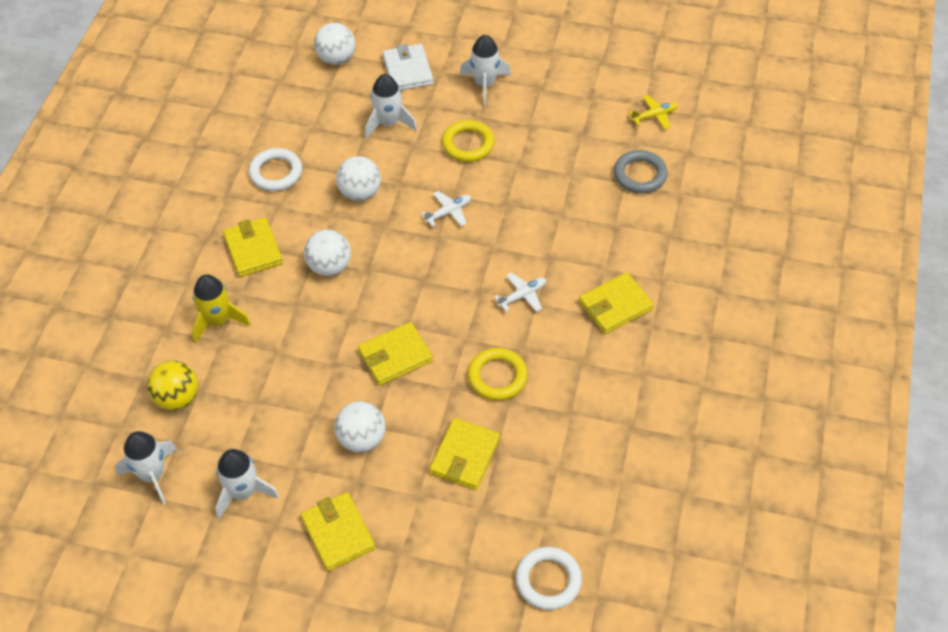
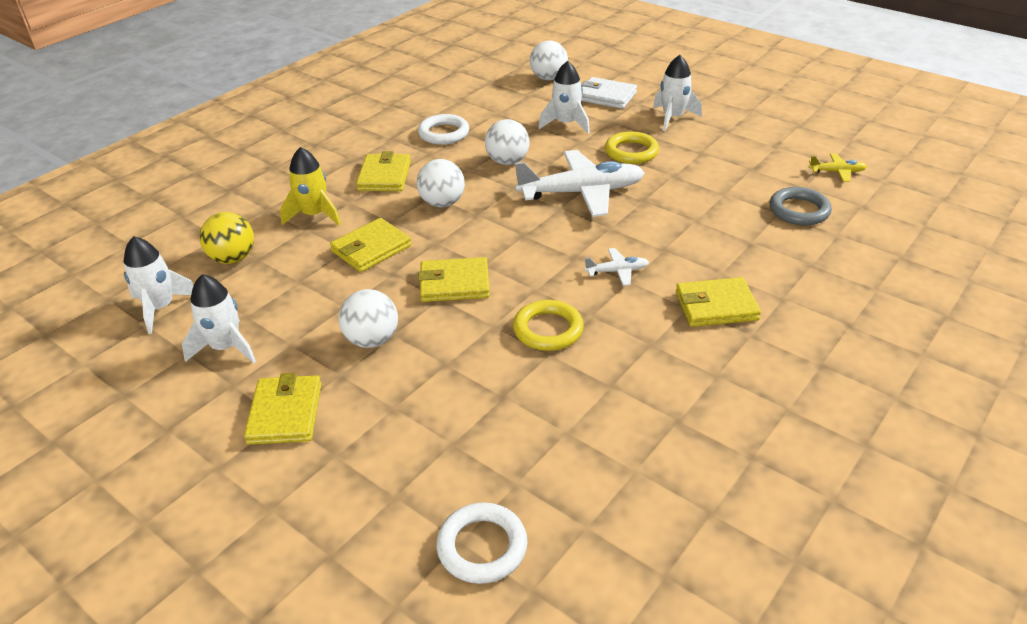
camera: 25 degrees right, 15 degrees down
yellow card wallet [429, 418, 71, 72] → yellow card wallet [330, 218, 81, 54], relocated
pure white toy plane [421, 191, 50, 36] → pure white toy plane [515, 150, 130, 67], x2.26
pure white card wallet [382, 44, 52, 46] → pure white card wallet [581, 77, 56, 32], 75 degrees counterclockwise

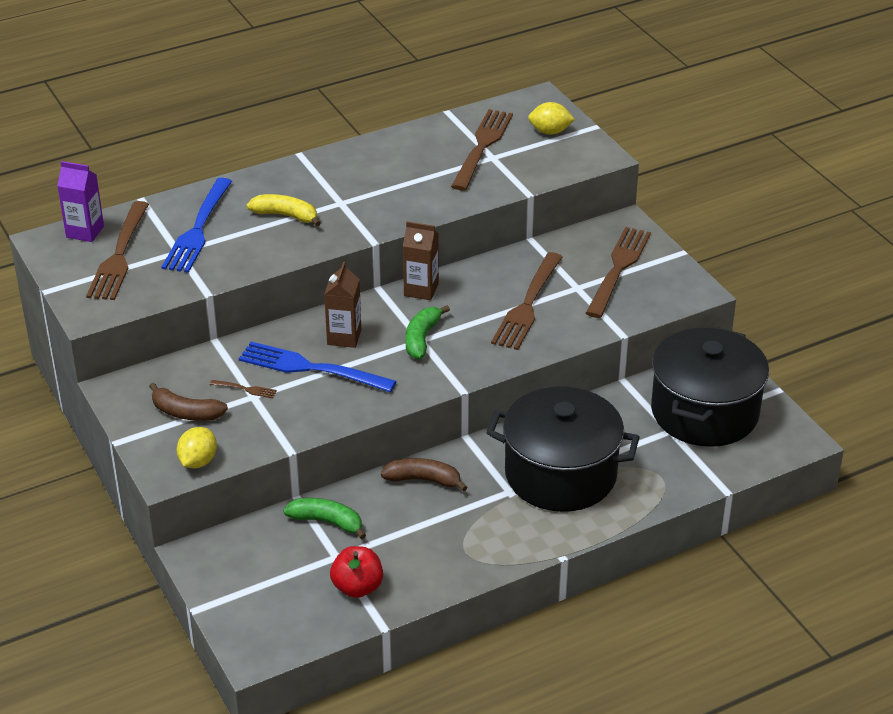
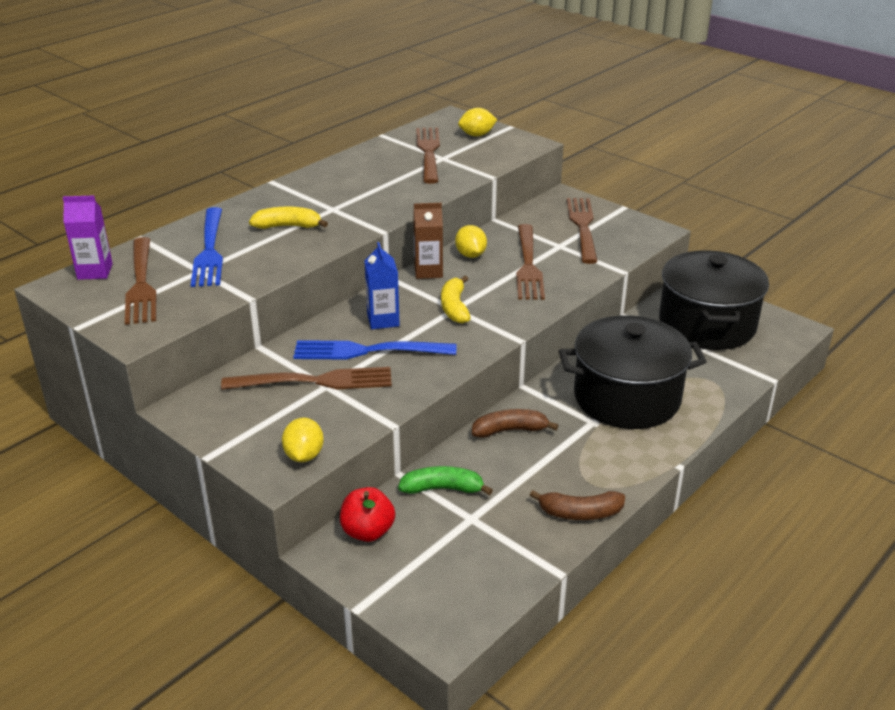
camera: 20 degrees left, 5 degrees down
dark brown table fork [210, 380, 67, 18] → dark brown table fork [221, 367, 171, 23], x2.42
crimson toy apple [330, 546, 53, 52] → crimson toy apple [340, 487, 55, 55], relocated
dark brown carton [324, 262, 37, 86] → royal blue carton [365, 242, 35, 87]
leaf-green banana fruit [405, 305, 45, 54] → yellow banana fruit [441, 276, 30, 48]
- → yellow lemon [455, 225, 32, 33]
dark brown banana fruit [149, 383, 79, 38] → dark brown banana fruit [530, 490, 95, 30], relocated

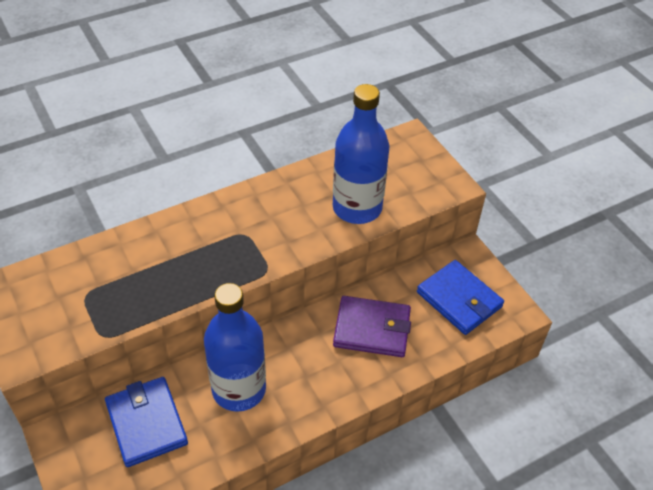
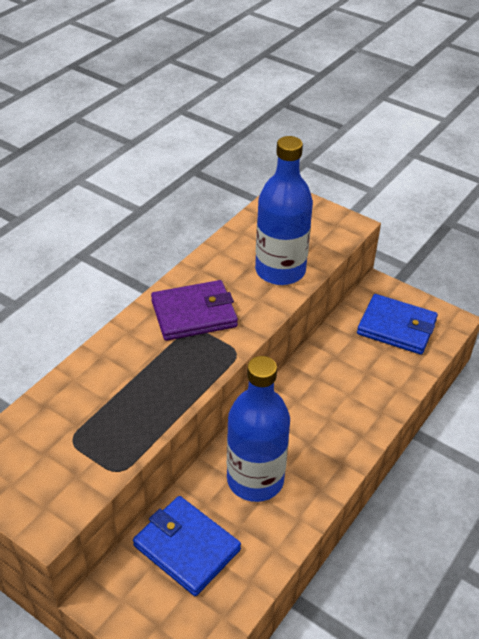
camera: 25 degrees left, 5 degrees down
purple card wallet [333, 296, 78, 61] → purple card wallet [151, 280, 87, 61], relocated

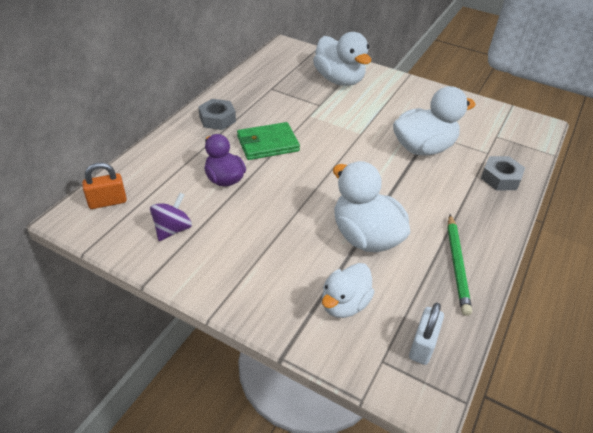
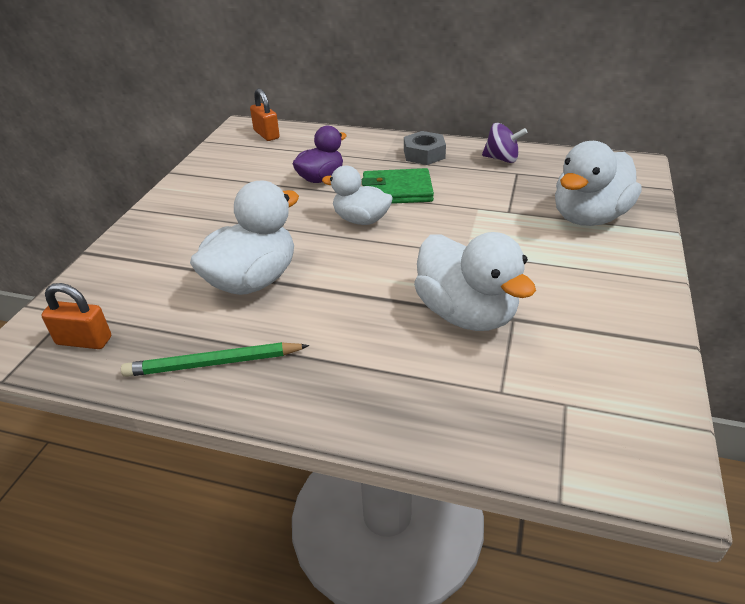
camera: 80 degrees right, 5 degrees down
pure white padlock [409, 303, 35, 62] → orange-coloured padlock [41, 283, 70, 66]
pure white toy duck [322, 263, 53, 55] → pure white toy duck [322, 166, 71, 59], relocated
leaf-green card wallet [237, 122, 63, 38] → leaf-green card wallet [362, 168, 72, 36], 60 degrees counterclockwise
purple toy top [150, 193, 42, 48] → purple toy top [482, 123, 46, 40], relocated
ash-grey nut [481, 156, 44, 34] → -

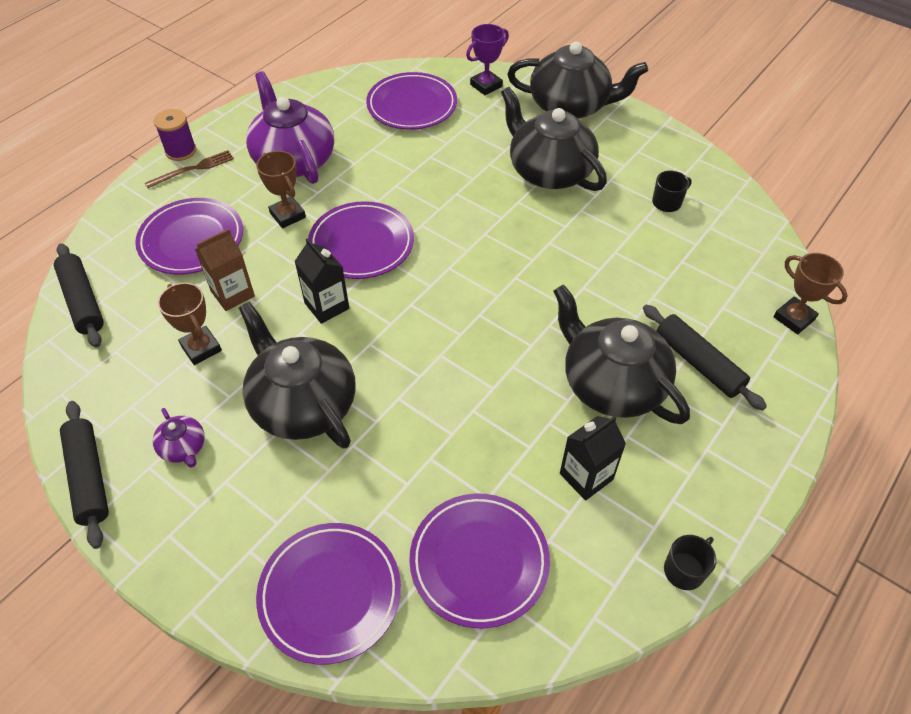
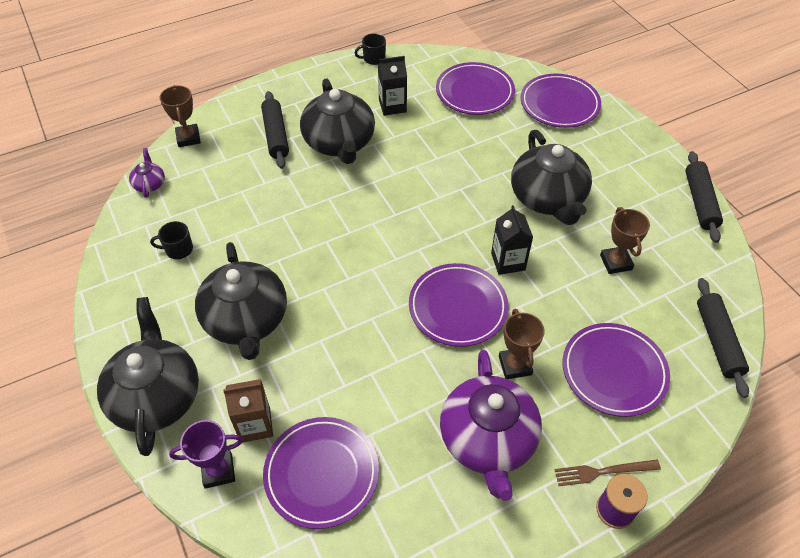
camera: 155 degrees left, 0 degrees up
black teapot [507, 41, 141, 78] → black teapot [97, 297, 102, 159], 45 degrees clockwise
purple teapot [153, 408, 52, 59] → purple teapot [129, 148, 36, 50], relocated
dark brown carton [195, 229, 60, 82] → dark brown carton [223, 379, 50, 64], relocated

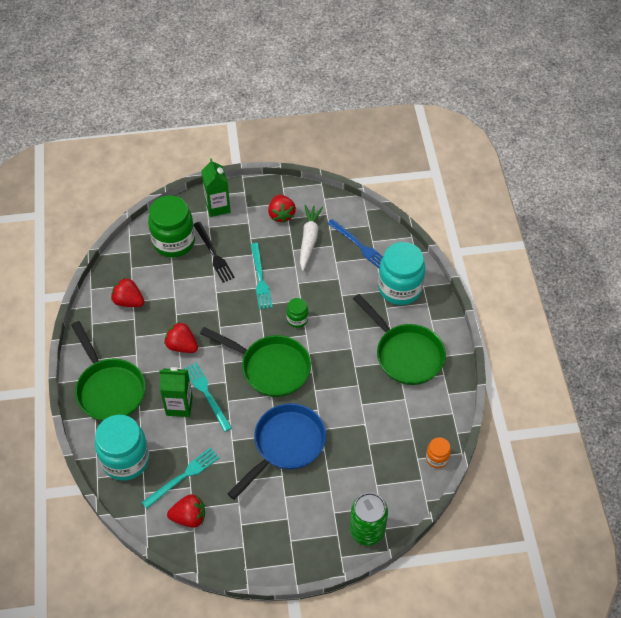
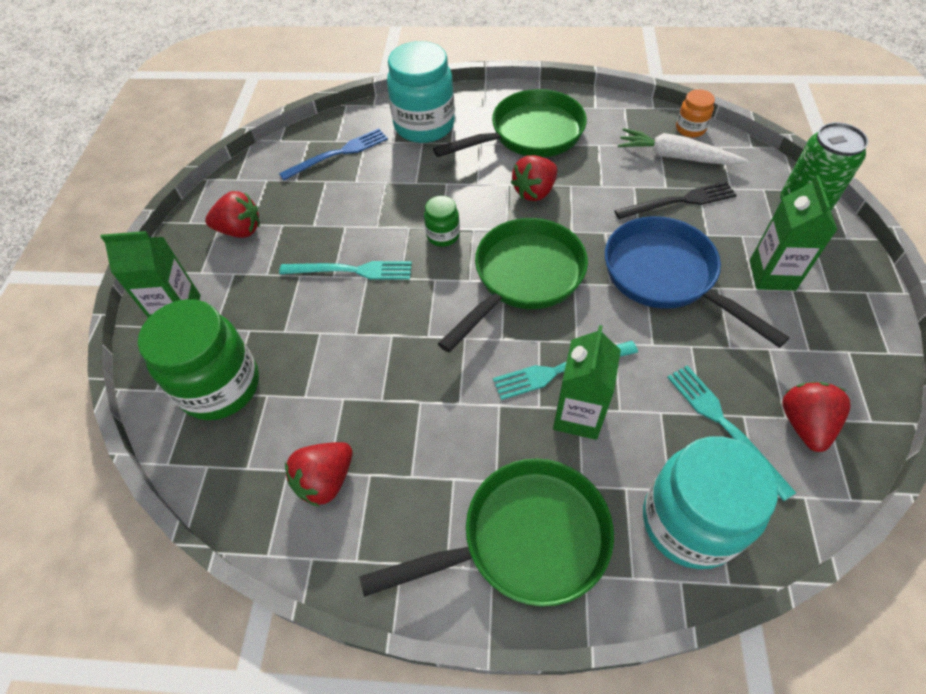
camera: 75 degrees left, 0 degrees up
crimson toy strawberry [164, 322, 34, 31] → crimson toy strawberry [511, 155, 46, 46], relocated
black table fork [194, 222, 41, 60] → black table fork [614, 181, 123, 38], relocated
pure white root vegetable [300, 205, 23, 66] → pure white root vegetable [618, 128, 130, 37], relocated
- → leaf-green carton [750, 175, 87, 116]

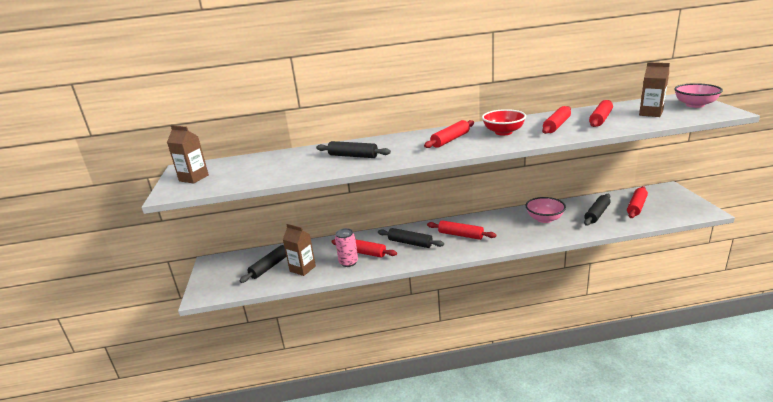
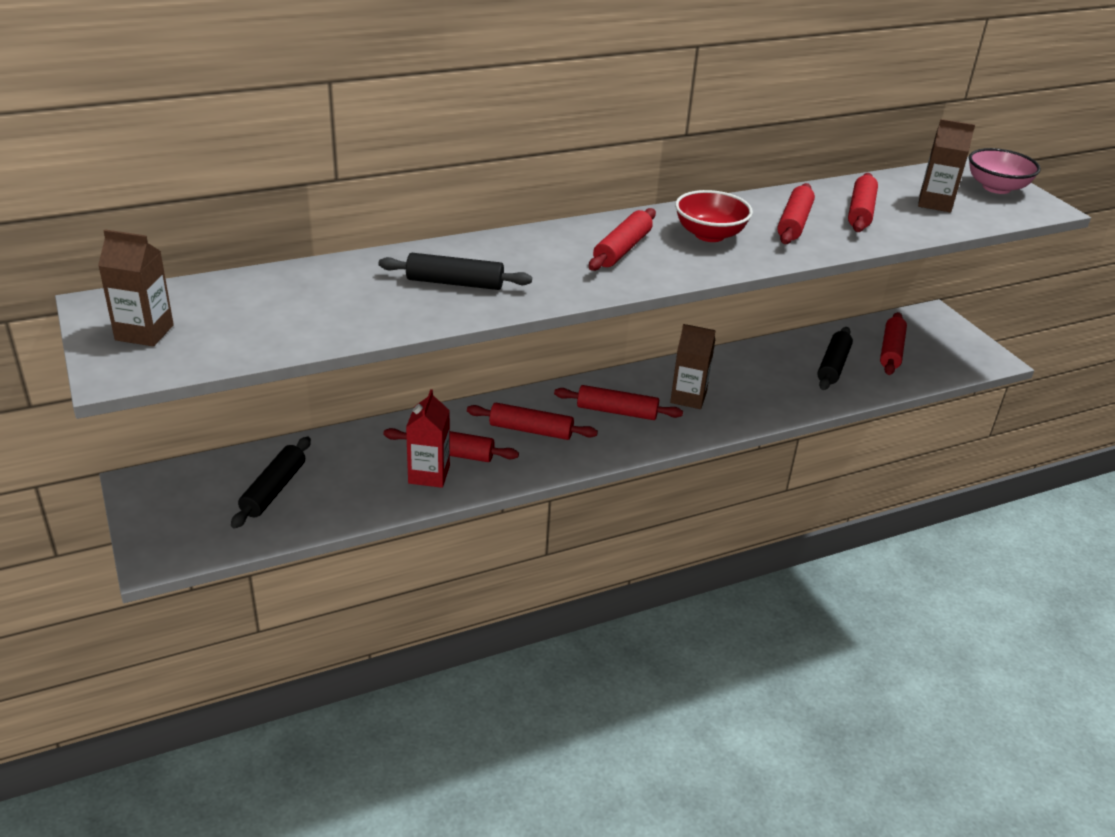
camera: 20 degrees left, 10 degrees up
pink soda can [335, 228, 23, 39] → crimson carton [406, 389, 44, 99]
black rolling pin [378, 228, 66, 20] → crimson rolling pin [467, 403, 131, 37]
dark brown carton [283, 224, 33, 52] → dark brown carton [670, 324, 46, 85], relocated
pink deep dish [525, 197, 41, 26] → -

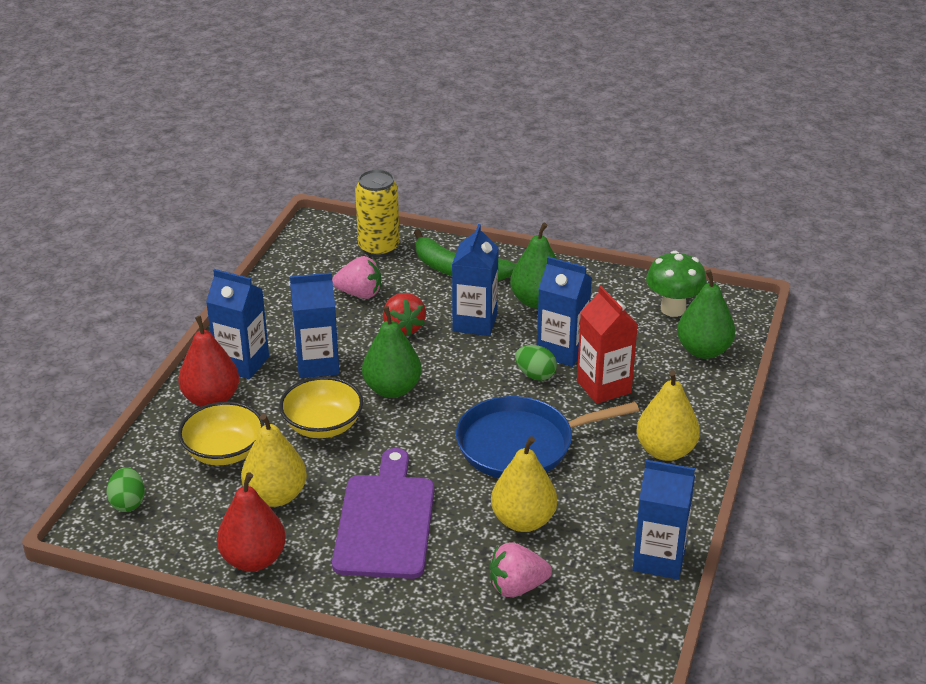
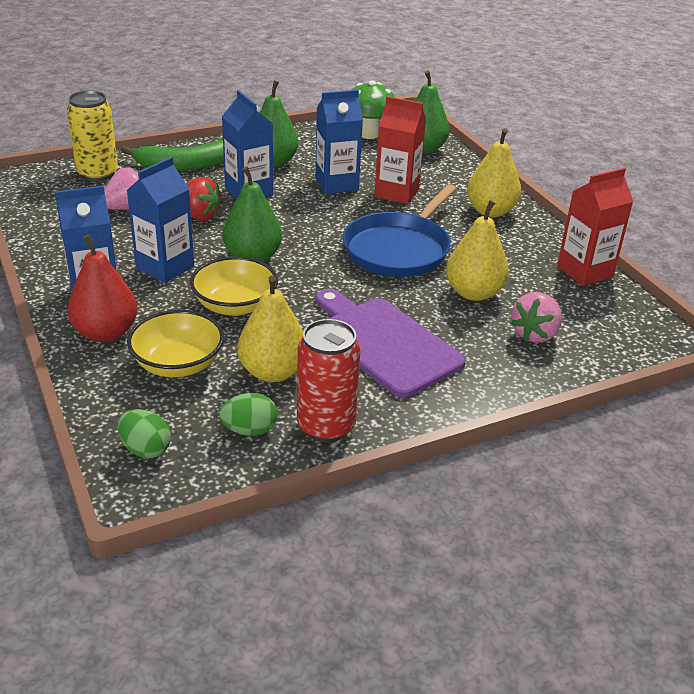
camera: 45 degrees left, 0 degrees up
leaf-green egg shape [515, 345, 42, 36] → leaf-green egg shape [219, 393, 58, 43], relocated
crimson toy pear [217, 472, 69, 100] → crimson soda can [297, 319, 64, 123]
royal blue carton [633, 460, 62, 119] → crimson carton [557, 168, 76, 118]

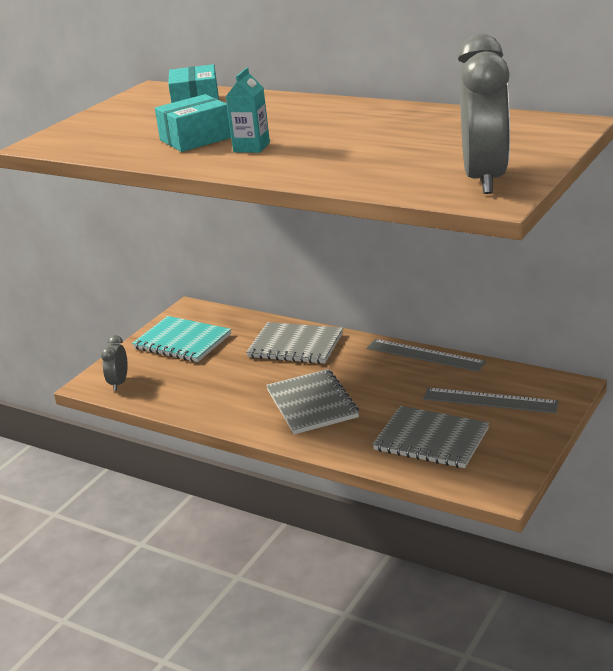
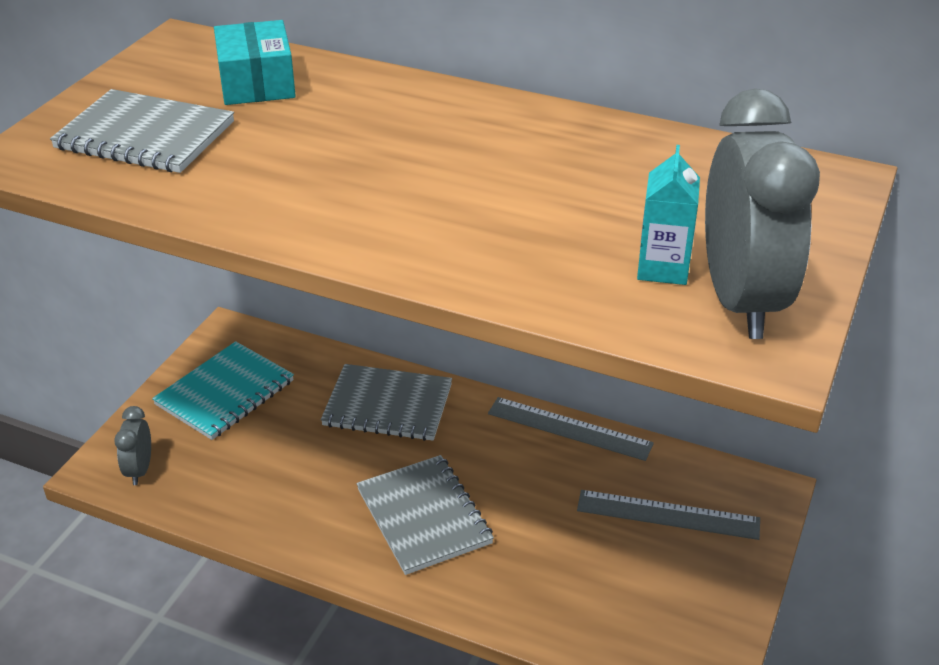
camera: 10 degrees left, 10 degrees up
ash-grey exercise book [372, 406, 117, 62] → ash-grey exercise book [50, 89, 184, 84], relocated
teal exercise book [132, 316, 99, 46] → teal exercise book [152, 341, 142, 99], 75 degrees counterclockwise
teal carton [226, 67, 44, 86] → teal carton [637, 145, 63, 140], relocated
teal parcel [155, 94, 76, 58] → -

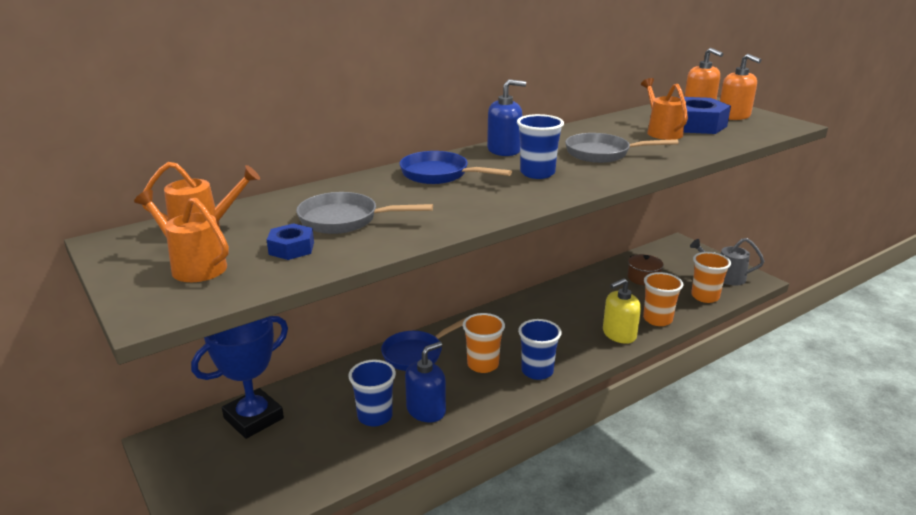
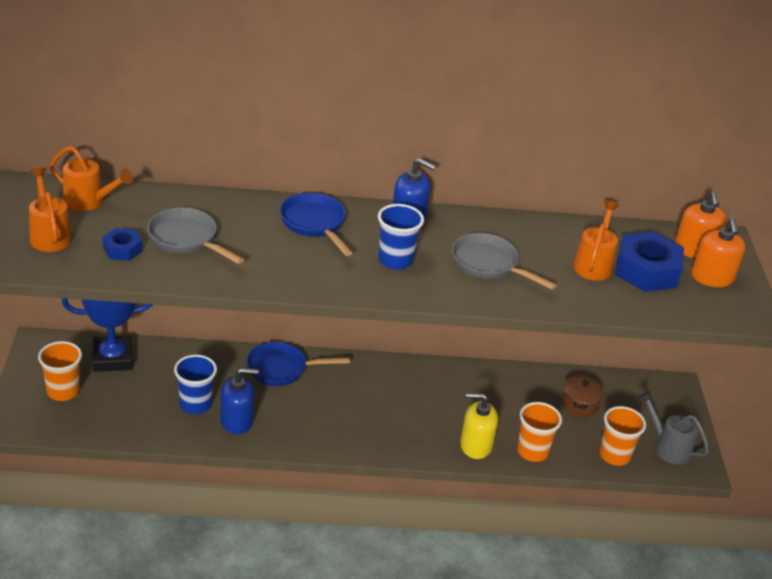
camera: 30 degrees right, 10 degrees up
orange-coloured beaker [463, 313, 42, 60] → orange-coloured beaker [38, 341, 44, 60], relocated
royal blue beaker [518, 319, 44, 61] → -

